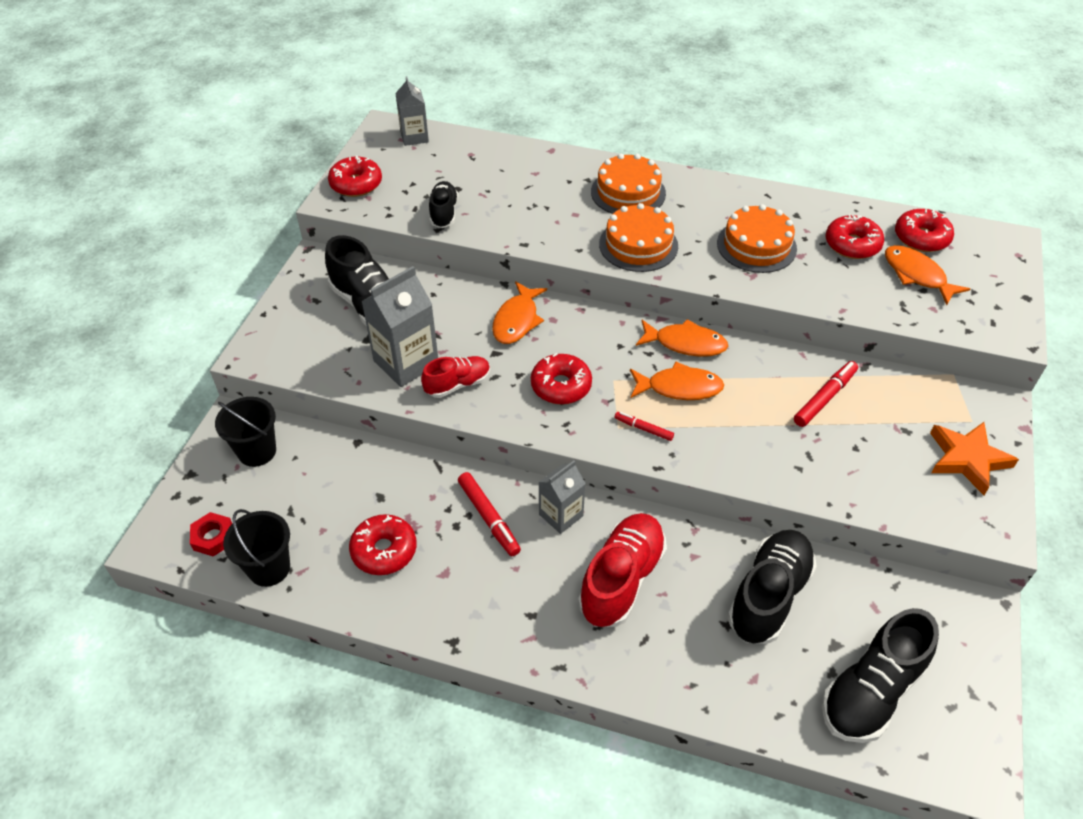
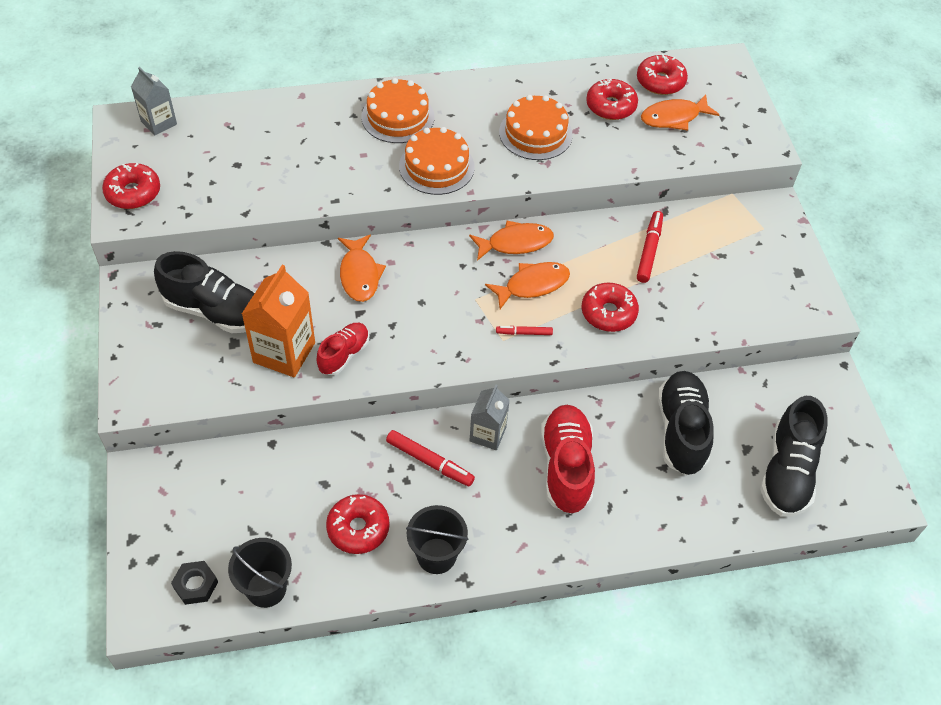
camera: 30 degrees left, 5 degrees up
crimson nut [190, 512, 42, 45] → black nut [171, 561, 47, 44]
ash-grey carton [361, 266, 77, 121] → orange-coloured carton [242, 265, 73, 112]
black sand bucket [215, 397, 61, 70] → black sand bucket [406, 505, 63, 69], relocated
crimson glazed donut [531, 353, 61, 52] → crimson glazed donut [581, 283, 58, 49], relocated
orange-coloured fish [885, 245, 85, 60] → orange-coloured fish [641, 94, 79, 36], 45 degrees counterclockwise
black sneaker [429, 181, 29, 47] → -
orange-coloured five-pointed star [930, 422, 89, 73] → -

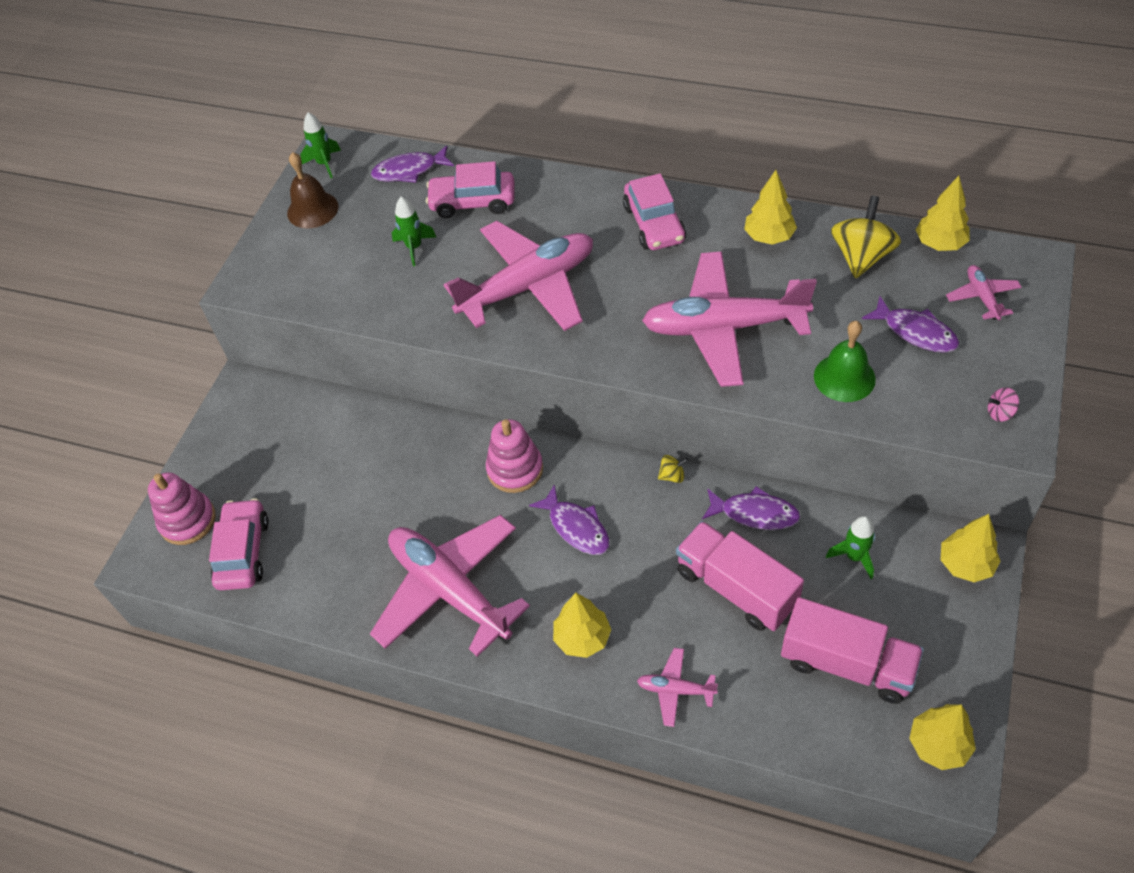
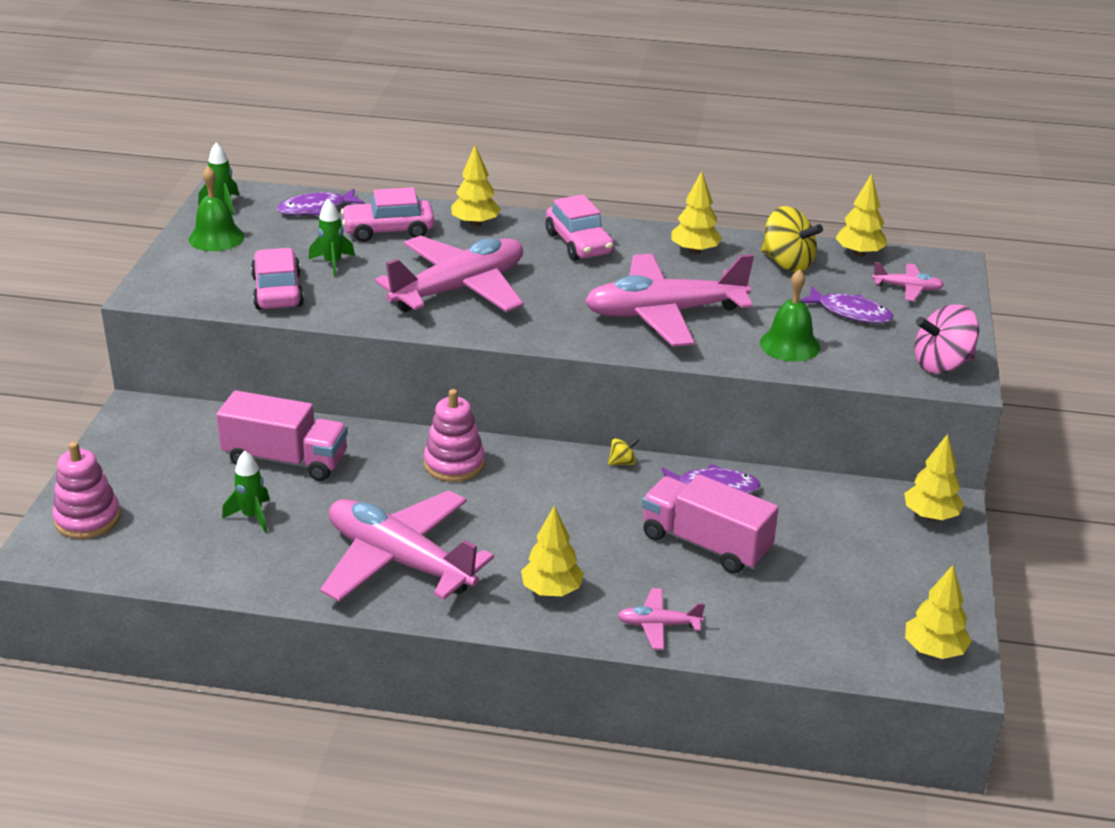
camera: 15 degrees left, 20 degrees down
dark brown hand bell [287, 152, 51, 77] → leaf-green hand bell [189, 166, 55, 85]
pink lorry [781, 597, 143, 107] → pink lorry [216, 390, 132, 91], relocated
leaf-green rocket [826, 516, 49, 63] → leaf-green rocket [222, 451, 48, 82], relocated
pink car [209, 498, 60, 92] → pink car [251, 248, 53, 62], relocated
- → yellow toy tree [451, 145, 50, 82]
yellow toy top [831, 196, 70, 82] → yellow toy top [761, 206, 62, 66], 120 degrees clockwise
pink toy plane [946, 265, 76, 55] → pink toy plane [872, 262, 72, 39], 120 degrees clockwise
pink toy top [988, 388, 31, 34] → pink toy top [915, 305, 64, 69], x2.19
purple fish [529, 484, 81, 71] → -

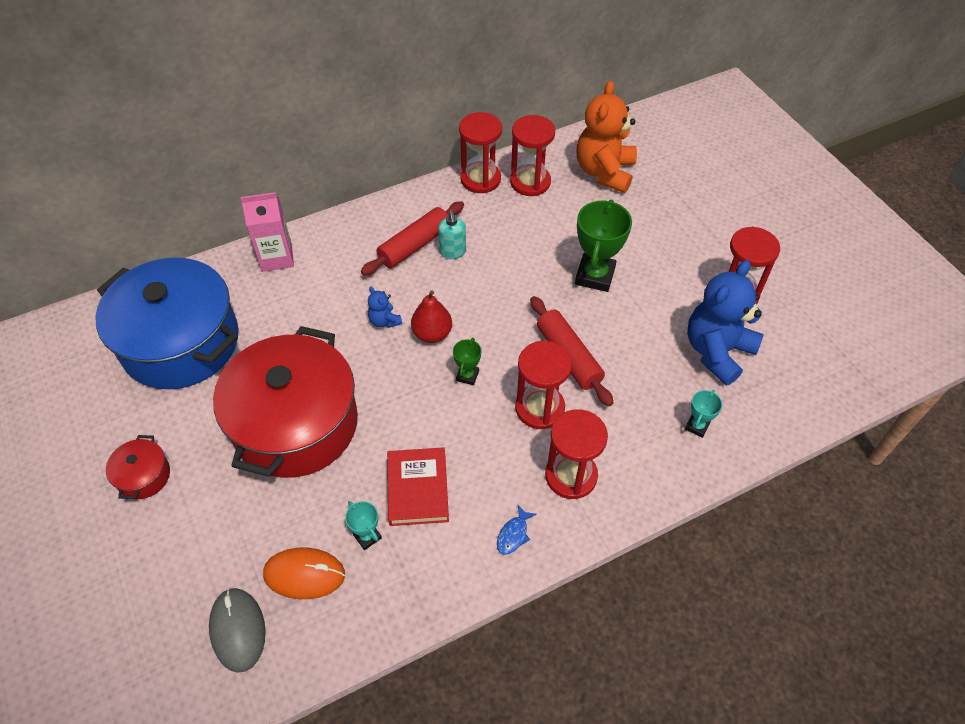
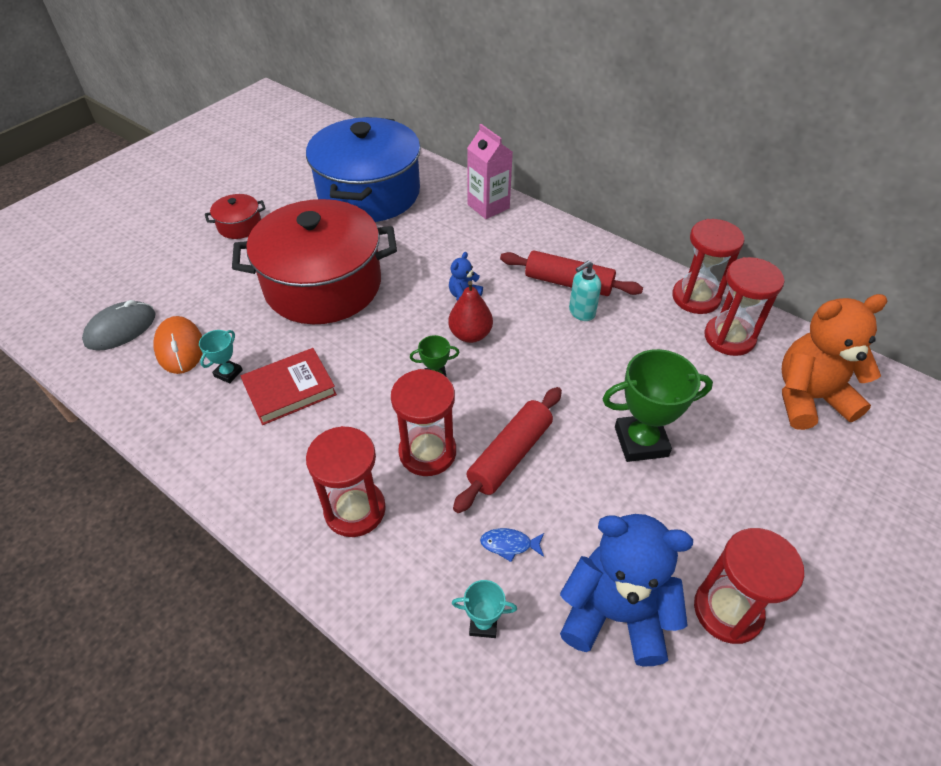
camera: 65 degrees right, 5 degrees down
royal blue fish [497, 505, 40, 50] → royal blue fish [480, 528, 64, 34], relocated

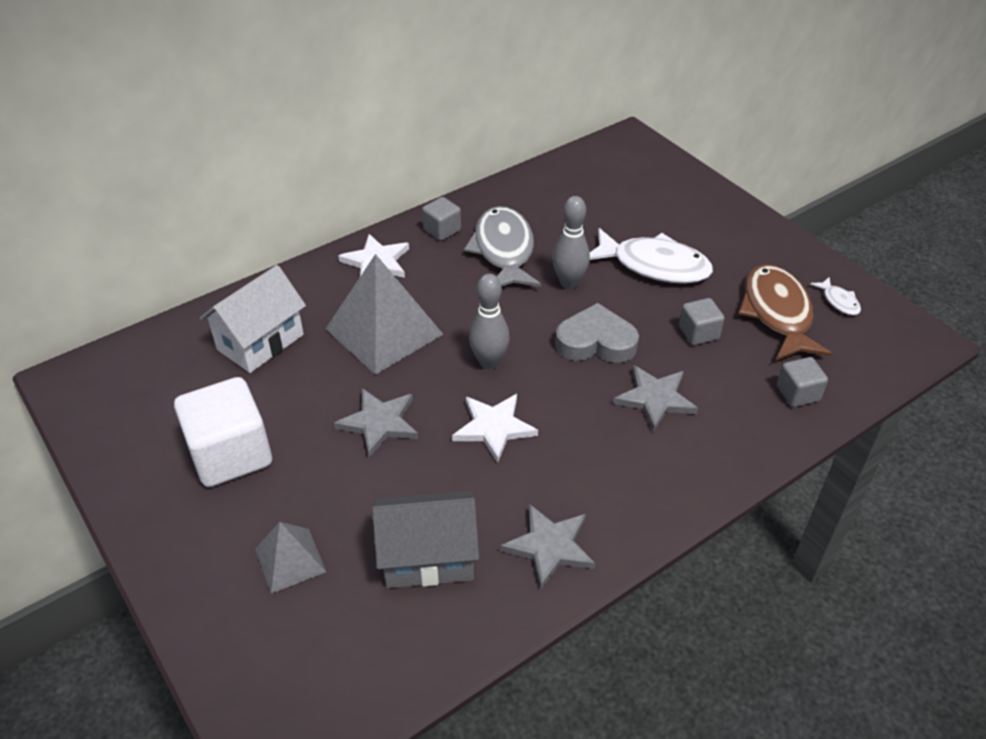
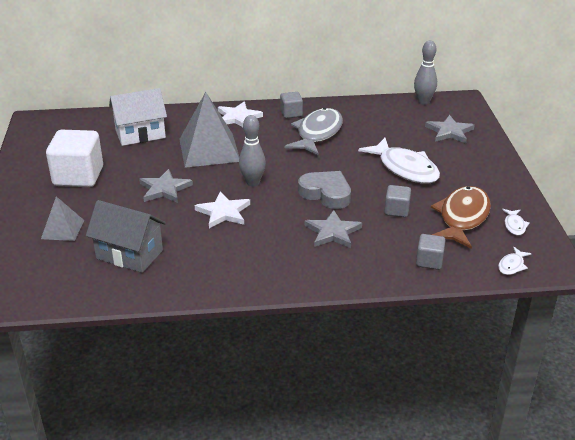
camera: 30 degrees right, 10 degrees down
ash-grey bowling pin [552, 196, 38, 93] → ash-grey bowling pin [414, 41, 23, 64], relocated
ash-grey five-pointed star [501, 504, 94, 85] → ash-grey five-pointed star [425, 115, 49, 28], relocated
- → pure white fish [498, 247, 33, 28]

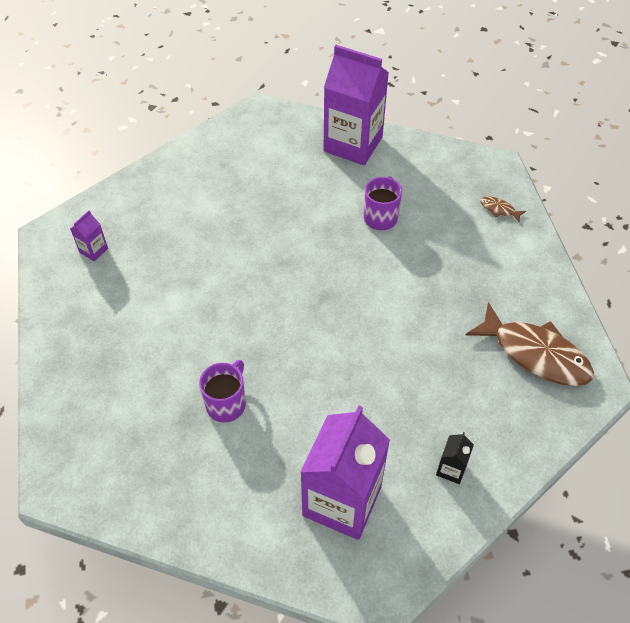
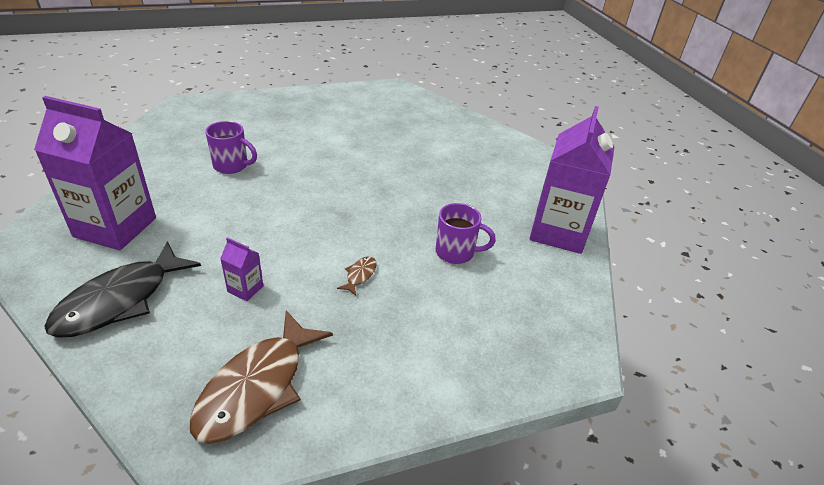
camera: 80 degrees right, 15 degrees down
black carton [436, 432, 38, 52] → black fish [44, 241, 157, 97]
purple carton [70, 210, 38, 51] → purple carton [220, 237, 43, 64], relocated
dark brown fish [480, 197, 46, 26] → dark brown fish [337, 256, 39, 40], relocated

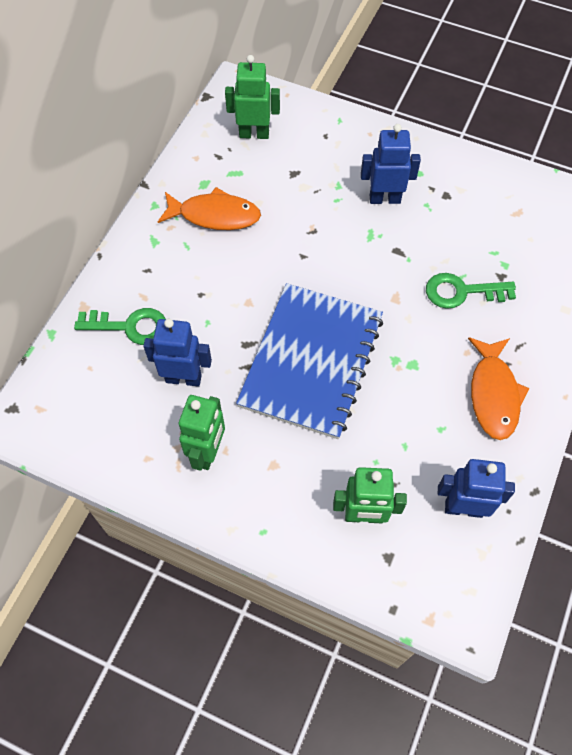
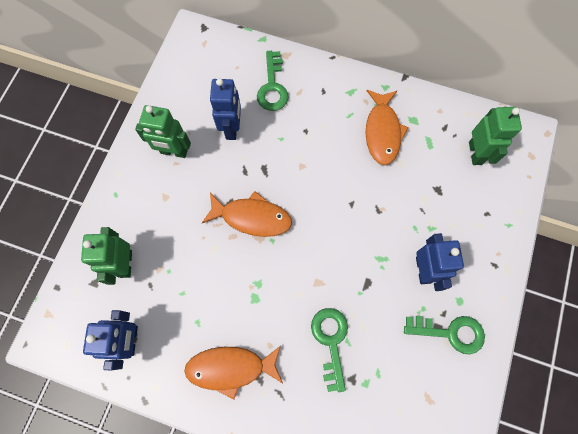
camera: 85 degrees right, 10 degrees up
royal blue exercise book [236, 283, 147, 156] → orange-coloured fish [202, 191, 90, 46]
- → leaf-green latchkey [404, 316, 81, 38]

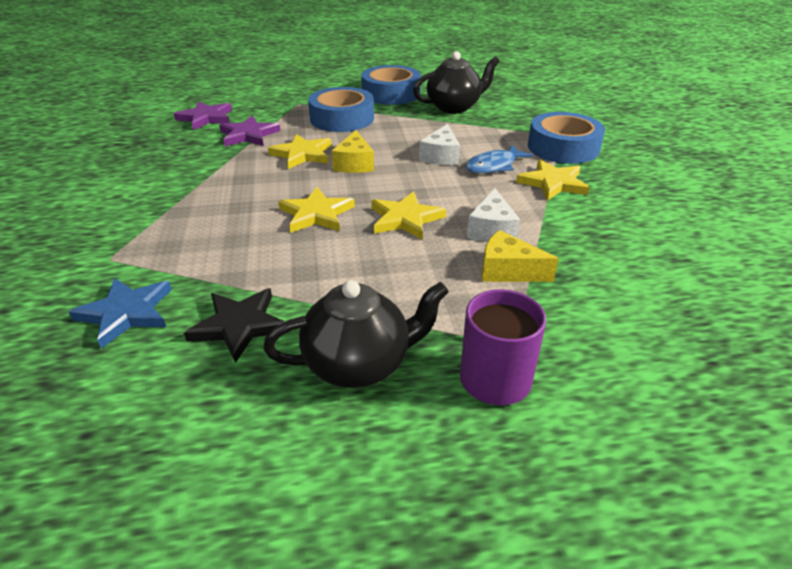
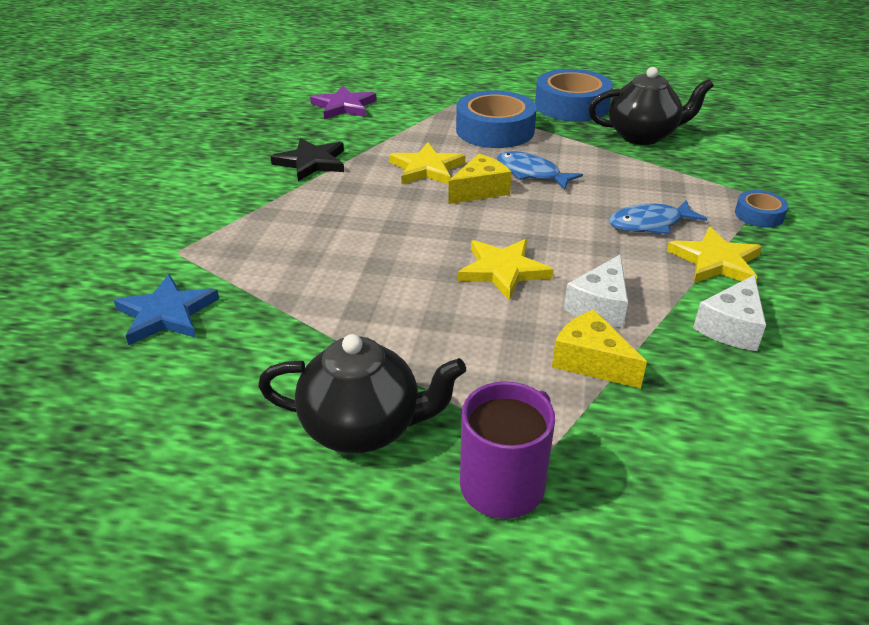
camera: 20 degrees right, 0 degrees up
black five-pointed star [184, 288, 101, 75] → black five-pointed star [271, 138, 73, 43], relocated
yellow piece of cheese [332, 130, 42, 43] → yellow piece of cheese [448, 154, 64, 50], 150 degrees counterclockwise
- → royal blue fish [497, 151, 86, 39]
pure white piece of cheese [419, 124, 41, 41] → pure white piece of cheese [693, 275, 73, 76], relocated
royal blue sticky tape [528, 112, 77, 52] → royal blue sticky tape [735, 190, 54, 38], x0.50
purple five-pointed star [219, 116, 61, 30] → -
yellow five-pointed star [278, 187, 77, 46] → -

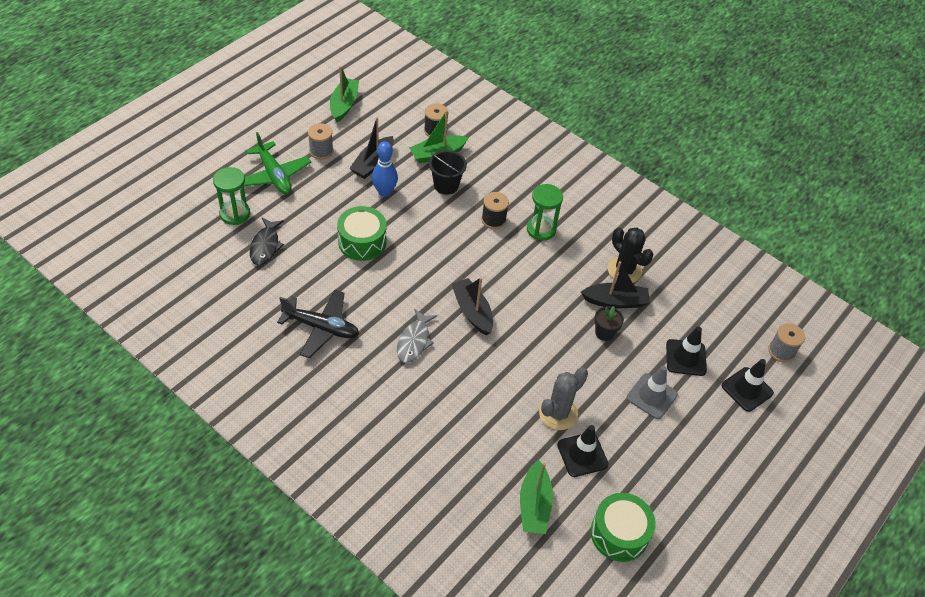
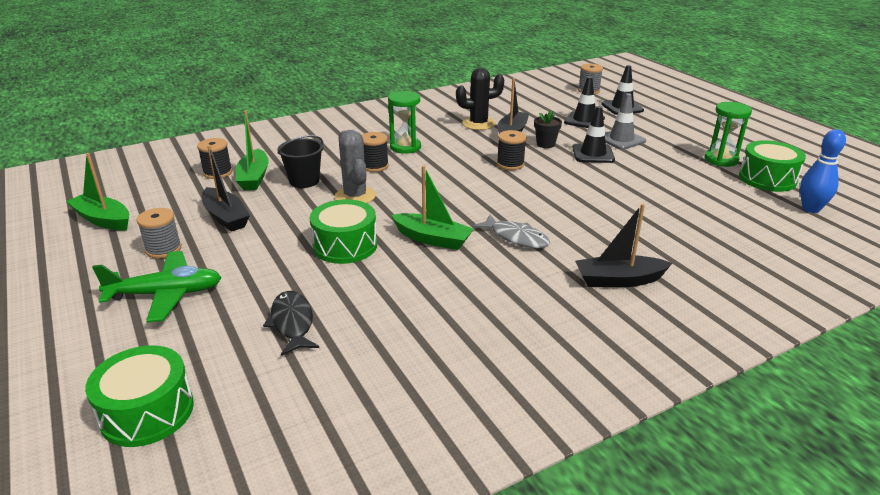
camera: 65 degrees left, 20 degrees down
- → leaf-green drum [85, 346, 109, 101]
black fish [250, 217, 34, 48] → black fish [263, 291, 56, 65], 135 degrees counterclockwise
ash-grey prickly plant [539, 367, 49, 63] → ash-grey prickly plant [335, 130, 41, 73], relocated
leaf-green boat [520, 460, 33, 74] → leaf-green boat [391, 165, 83, 85], relocated
- → black spool [497, 130, 30, 40]
black road cone [557, 425, 51, 52] → black road cone [572, 106, 43, 57], relocated
black boat [452, 277, 41, 58] → black boat [575, 204, 97, 84], relocated
leaf-green hourglass [213, 167, 37, 58] → leaf-green hourglass [705, 102, 47, 65], relocated
royal blue bowling pin [372, 141, 26, 56] → royal blue bowling pin [800, 129, 46, 84], relocated
black toy plane [277, 290, 82, 68] → -

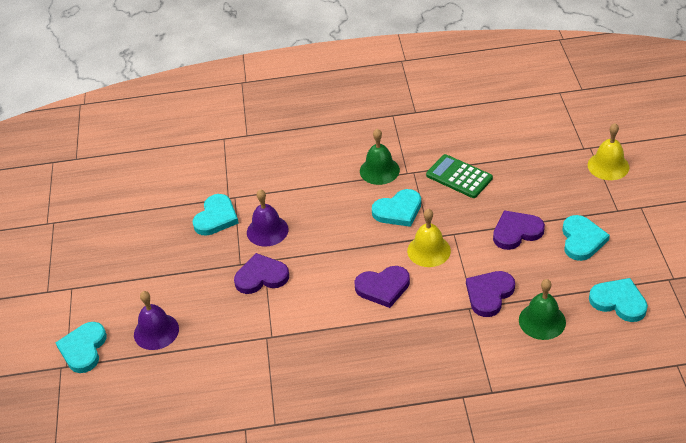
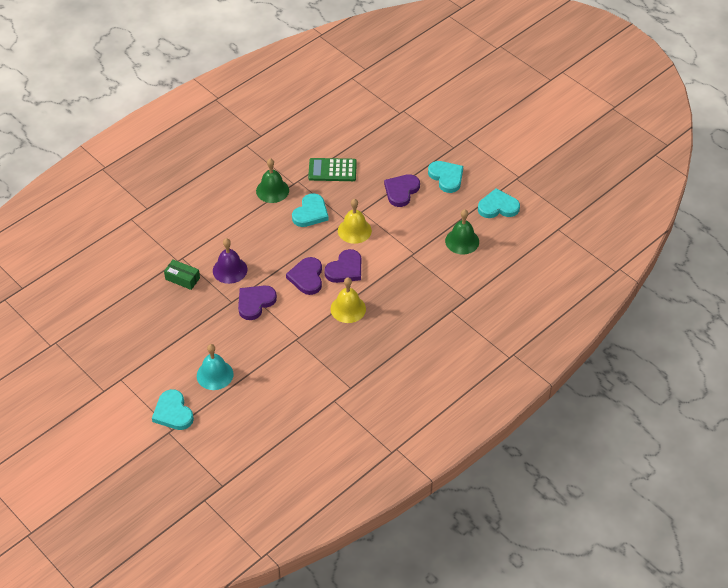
camera: 40 degrees left, 5 degrees up
teal heart [193, 194, 46, 42] → leaf-green parcel [164, 260, 36, 30]
purple hand bell [134, 291, 45, 59] → teal hand bell [197, 344, 36, 46]
purple heart [466, 271, 49, 46] → purple heart [286, 257, 36, 38], relocated
yellow hand bell [588, 123, 41, 57] → yellow hand bell [331, 277, 35, 46], relocated

